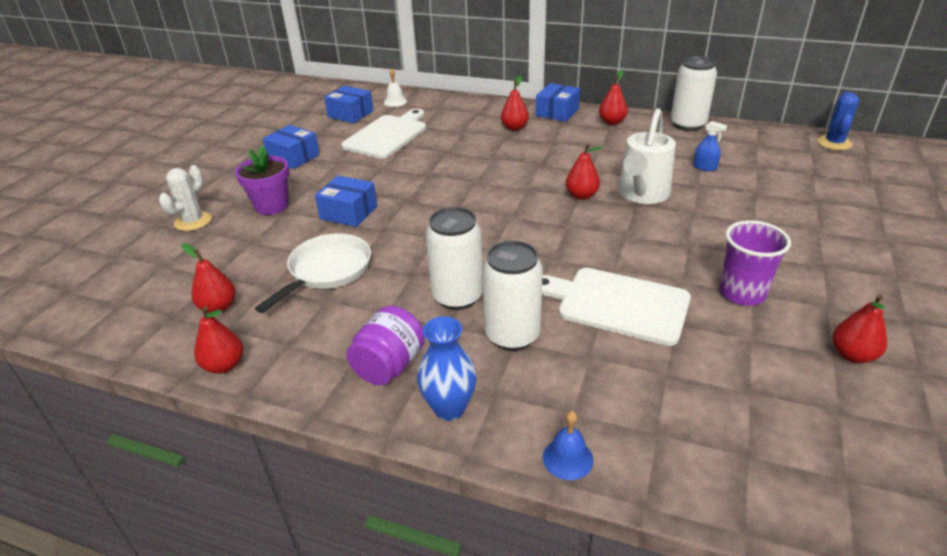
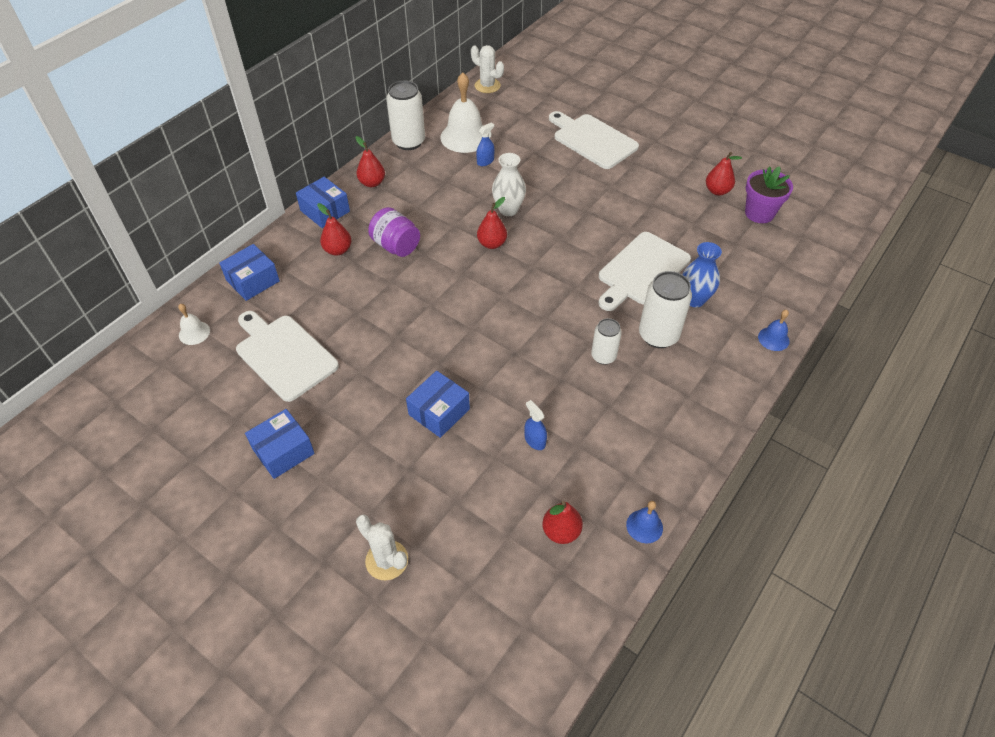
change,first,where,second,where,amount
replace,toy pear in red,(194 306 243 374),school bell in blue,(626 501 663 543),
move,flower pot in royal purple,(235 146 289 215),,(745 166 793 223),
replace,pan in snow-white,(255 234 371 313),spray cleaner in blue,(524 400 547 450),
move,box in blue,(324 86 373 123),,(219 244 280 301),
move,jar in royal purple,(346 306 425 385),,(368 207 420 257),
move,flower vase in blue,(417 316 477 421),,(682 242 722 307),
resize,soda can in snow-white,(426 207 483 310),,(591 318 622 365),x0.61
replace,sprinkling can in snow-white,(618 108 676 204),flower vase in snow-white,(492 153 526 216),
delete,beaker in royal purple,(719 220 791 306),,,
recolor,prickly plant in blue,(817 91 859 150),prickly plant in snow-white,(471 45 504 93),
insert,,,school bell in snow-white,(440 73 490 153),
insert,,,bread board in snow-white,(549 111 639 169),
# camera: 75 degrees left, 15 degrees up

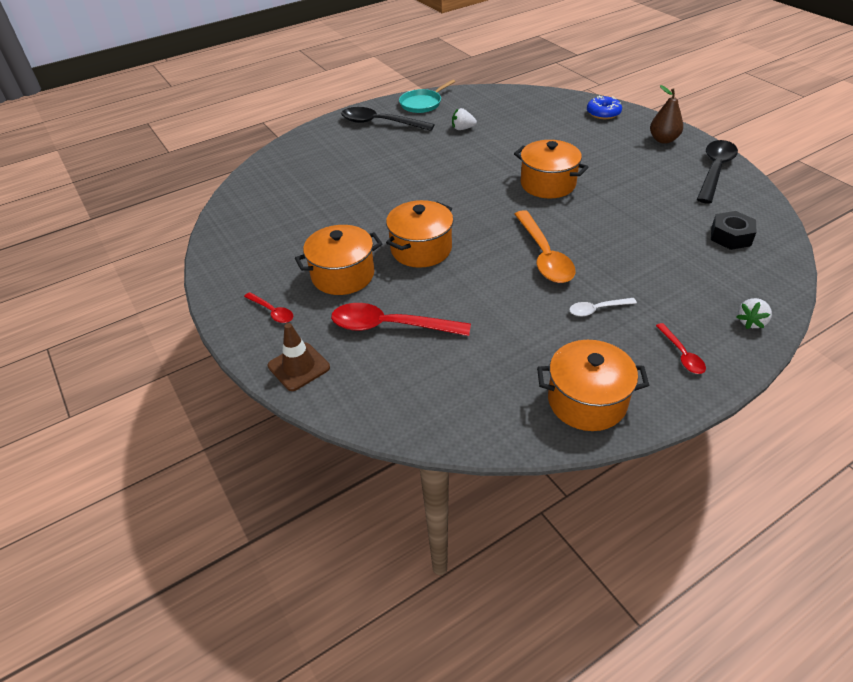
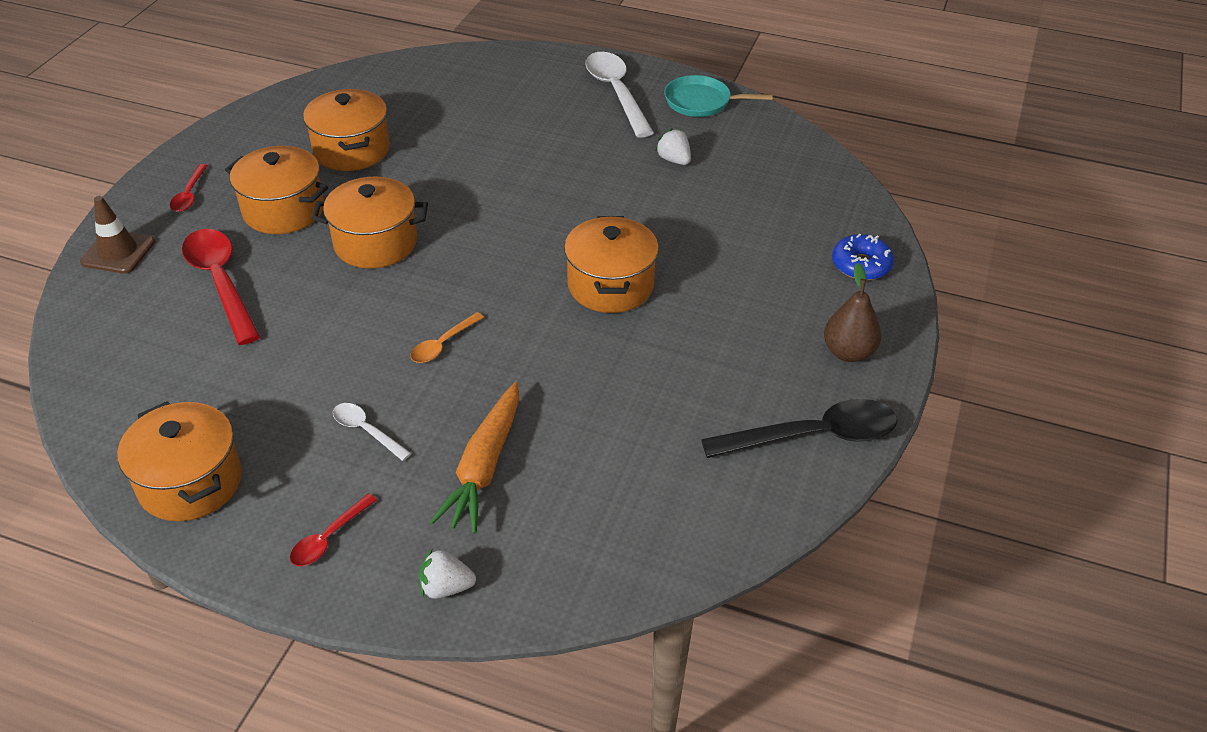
change,first,where,second,where,amount
recolor,spoon in ebony,(341 107 435 131),spoon in snow-white,(585 52 654 138),
resize,spoon in bright orange,(514 210 576 283),,(410 312 484 363),x0.51
delete,nut in ebony,(711 211 756 250),,,
insert,,,stockpot in bright orange,(303 89 390 171),
insert,,,root vegetable in bright orange,(430 382 519 534),
# camera: 50 degrees right, 0 degrees up

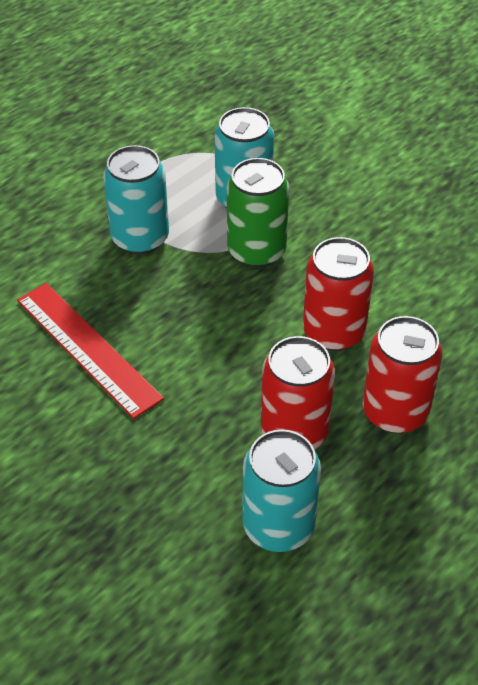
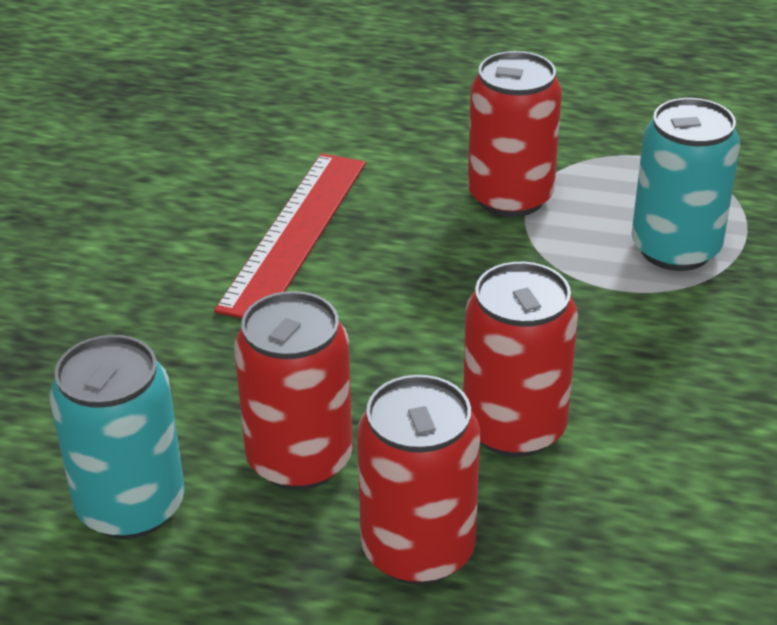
change,first,where,second,where,amount
recolor,soda can in aqua,(103 145 169 254),soda can in red,(468 51 562 217),
delete,soda can in green,(227 158 289 268),,,
# camera: 60 degrees right, 10 degrees down

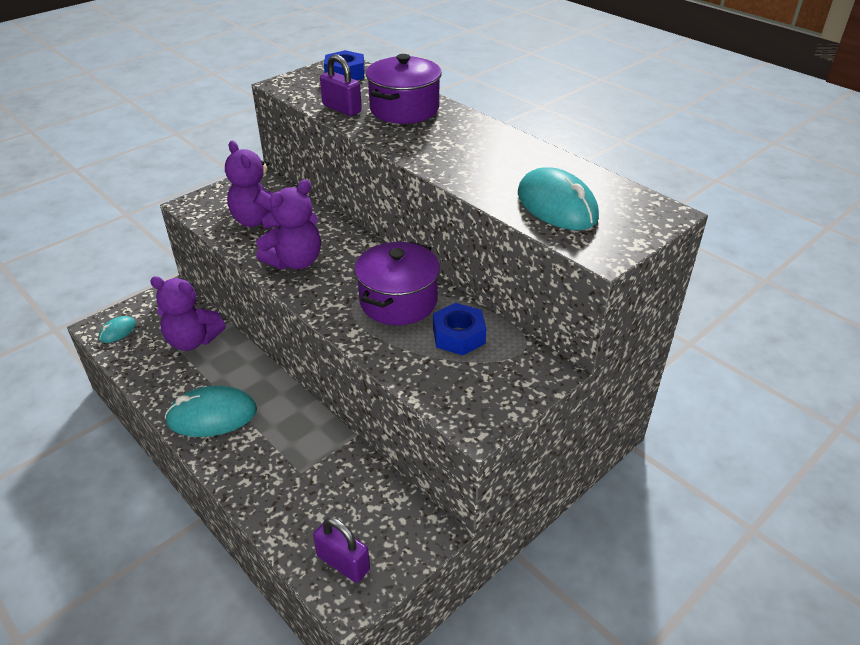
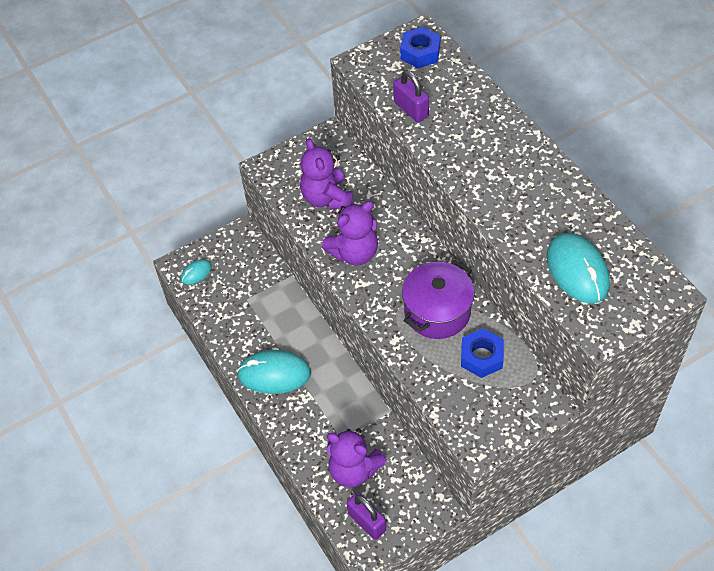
change,first,where,second,where,amount
move,stuffed bear in royal purple,(150 276 226 351),,(327 428 387 487),
delete,stockpot in royal purple,(366 54 442 124),,,
# camera: 15 degrees right, 15 degrees up

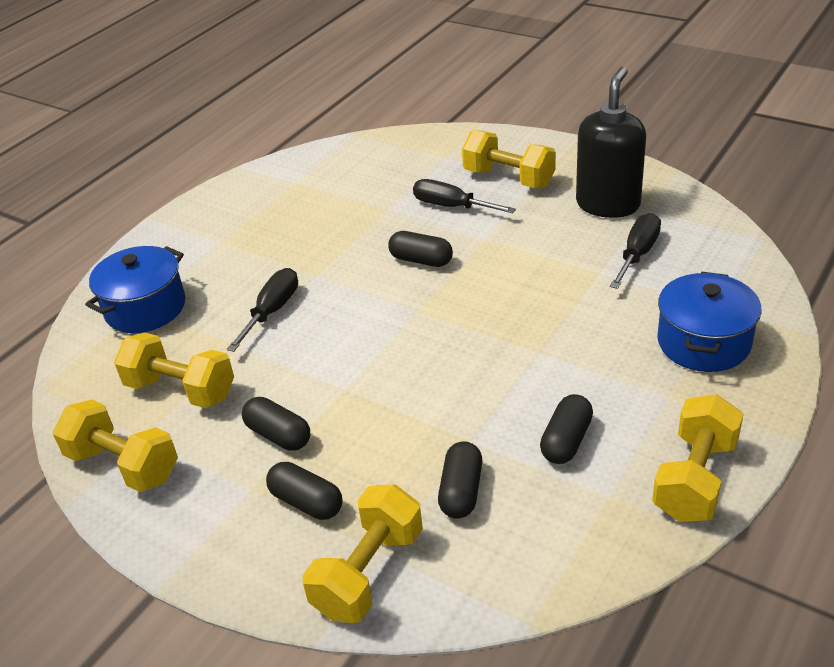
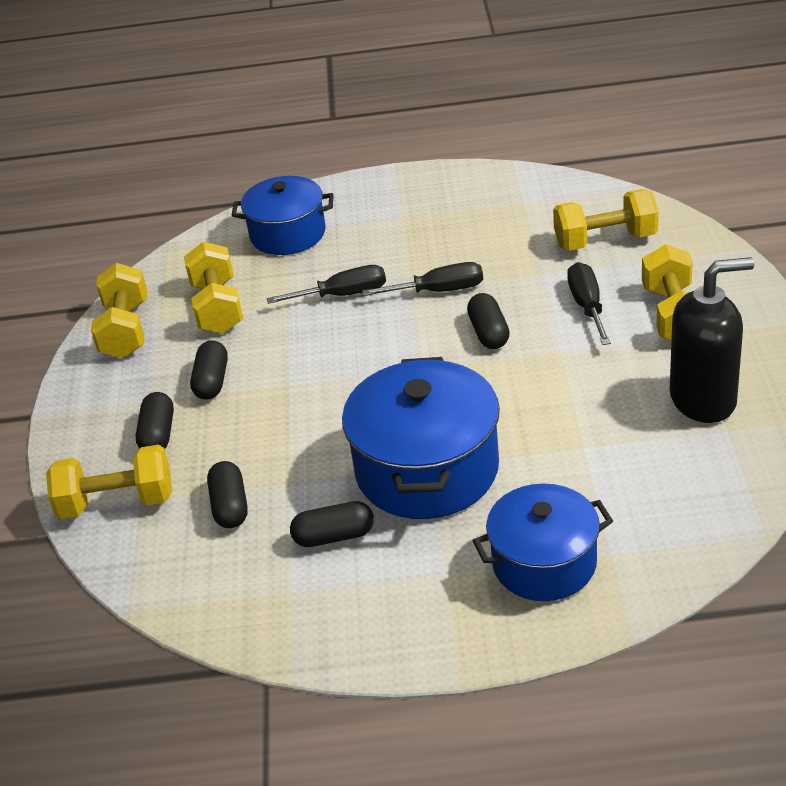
change,first,where,second,where,amount
rotate,capsule in ebony,(438 441 482 519),,(207 461 248 528),75 degrees counterclockwise
move,flat screwdriver in ebony,(610 213 661 289),,(362 262 483 296),
move,free weight in yellow,(652 394 744 522),,(553 189 659 251),
insert,,,stockpot in blue,(342 357 500 519),
# camera: 55 degrees right, 0 degrees up

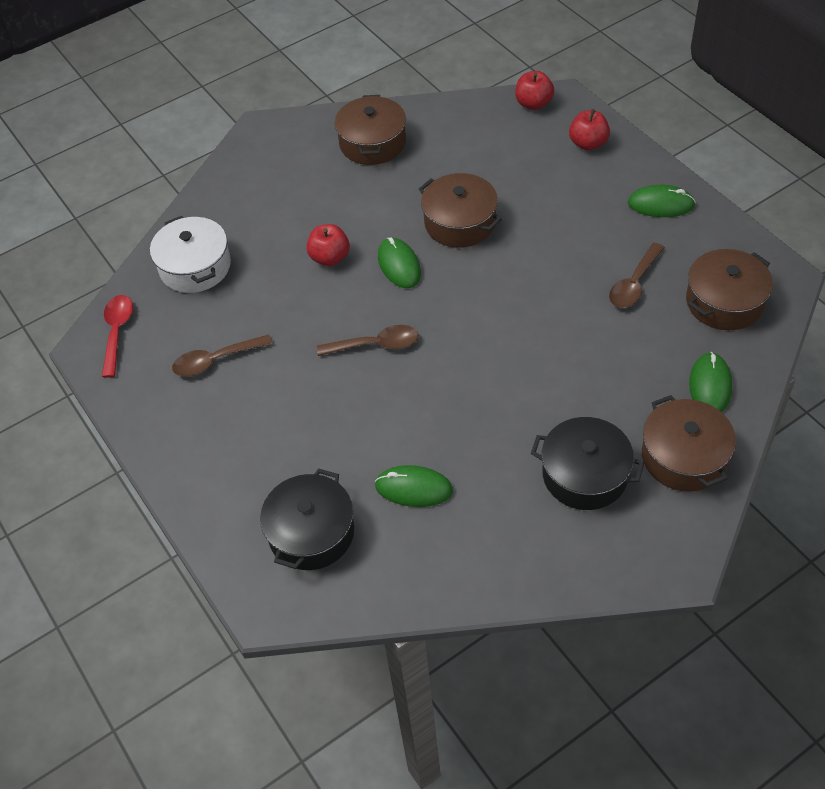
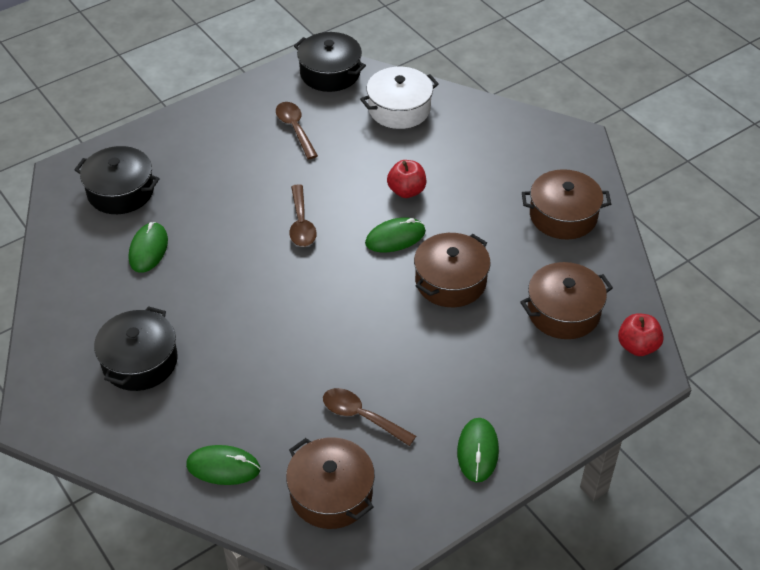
change,first,where,second,where,amount
replace,spoon in red,(102 295 133 378),stockpot in ebony,(294 32 366 92),
delete,apple fruit in red,(569 109 610 151),,,
move,stockpot in russet,(642 395 736 492),,(520 262 613 339),
# camera: 85 degrees right, 5 degrees down

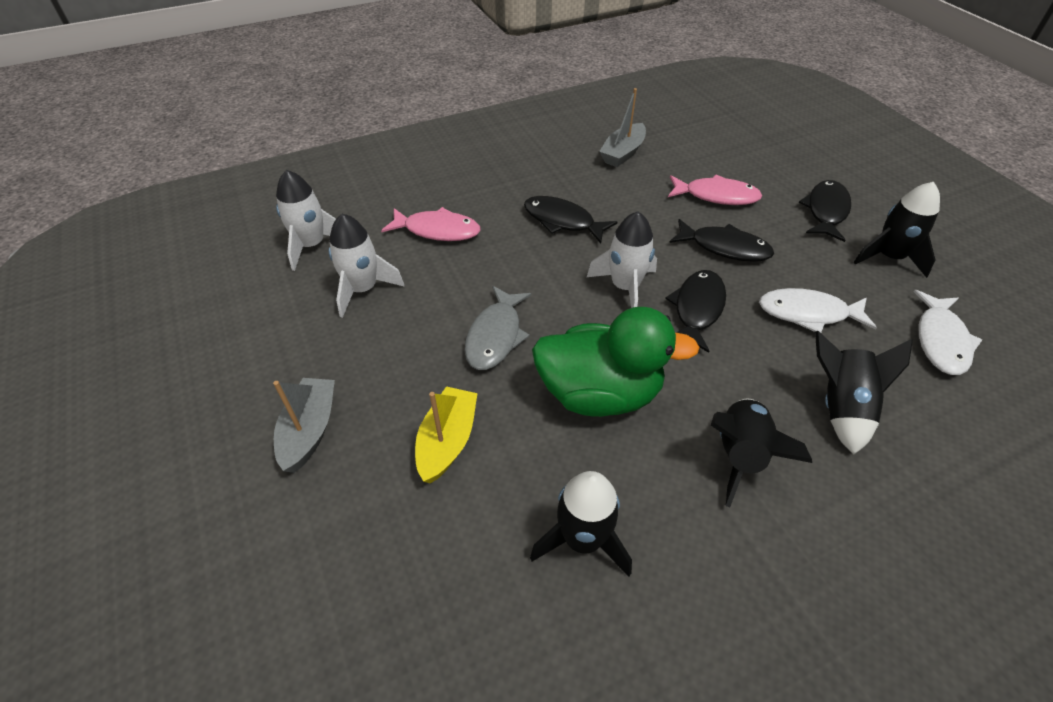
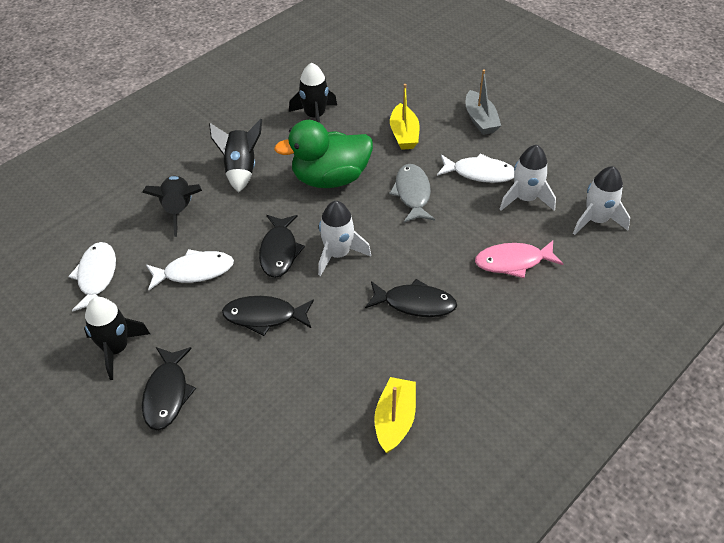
change,first,where,second,where,amount
recolor,boat in ash-grey,(599 88 646 167),boat in yellow,(374 377 416 453),
delete,fish in rose-pink,(668 175 762 205),,,
insert,,,fish in snow-white,(437 153 515 183),
# camera: 160 degrees right, 0 degrees up

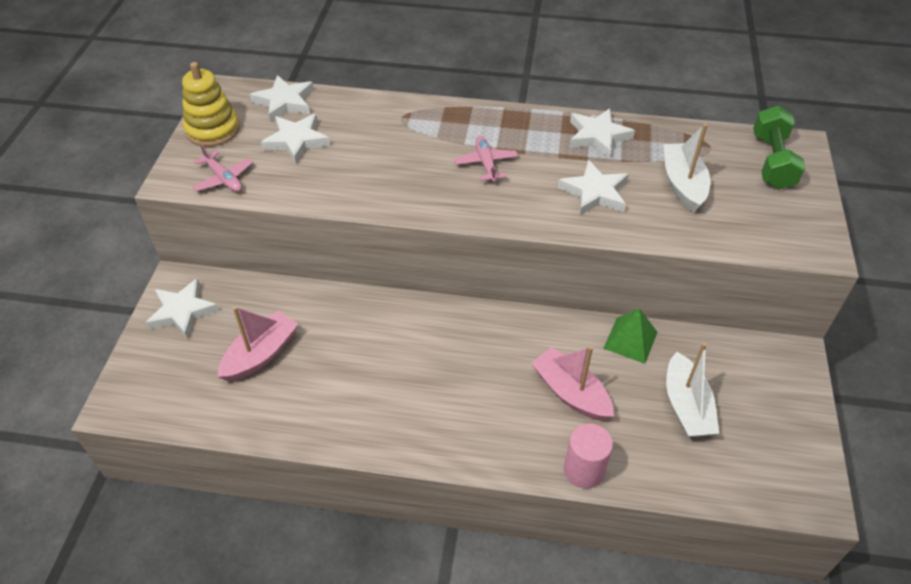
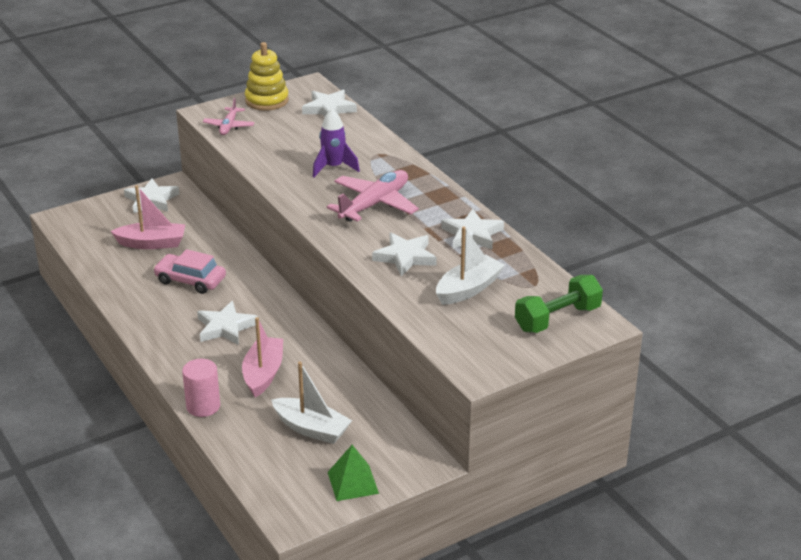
change,first,where,second,where,amount
move,star shape in snow-white,(261 114 330 164),,(197 301 258 345),
resize,toy plane in rose-pink,(454 136 518 182),,(327 170 419 222),x1.76
move,pyramid shape in green,(603 308 658 364),,(328 445 379 501),
rotate,boat in snow-white,(666 343 719 437),,(271 361 352 444),105 degrees counterclockwise
insert,,,car in rose-pink,(153 249 226 294),
insert,,,rocket in royal purple,(313 109 360 177),
# camera: 50 degrees right, 15 degrees down

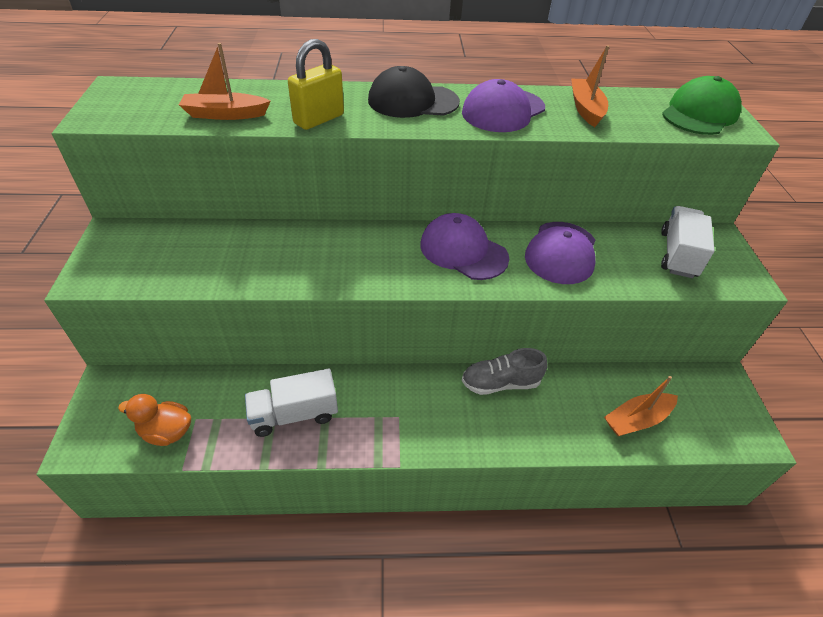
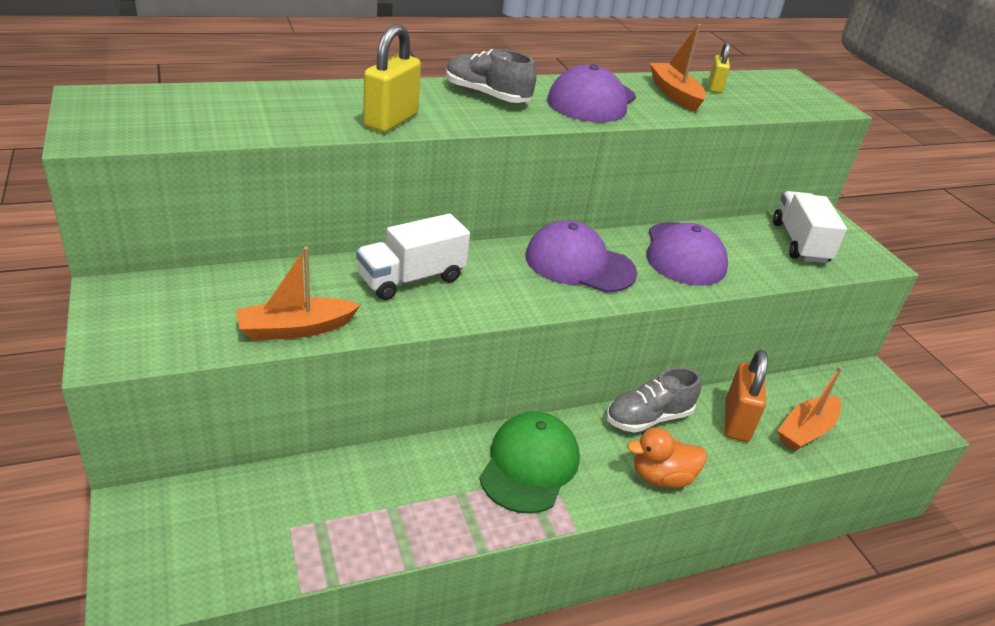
change,first,where,second,where,amount
move,toy duck in bright orange,(118 394 191 446),,(627 427 707 488),
move,boat in bright orange,(179 43 271 120),,(236 247 361 341),
move,lorry in snow-white,(245 369 338 437),,(356 213 470 300),
replace,cap in ebony,(368 66 460 118),lace-up shoe in ash-grey,(446 49 537 103),
move,cap in green,(662 76 742 135),,(479 411 580 514),
insert,,,padlock in yellow,(709 41 730 93),
insert,,,padlock in bright orange,(725 350 768 442),
# camera: 20 degrees left, 10 degrees down

